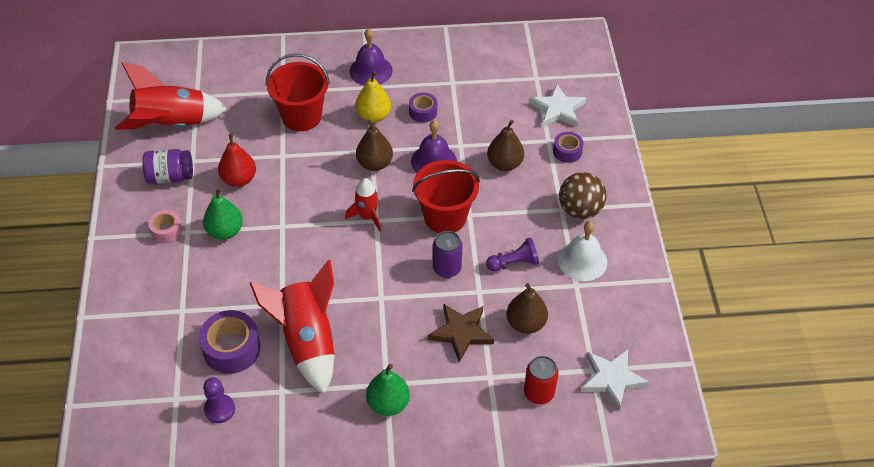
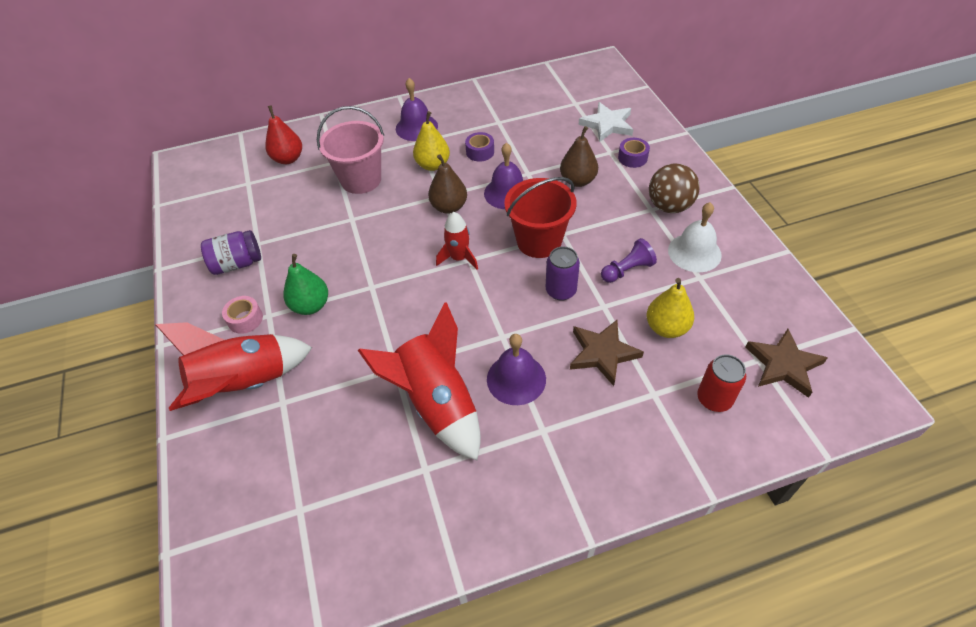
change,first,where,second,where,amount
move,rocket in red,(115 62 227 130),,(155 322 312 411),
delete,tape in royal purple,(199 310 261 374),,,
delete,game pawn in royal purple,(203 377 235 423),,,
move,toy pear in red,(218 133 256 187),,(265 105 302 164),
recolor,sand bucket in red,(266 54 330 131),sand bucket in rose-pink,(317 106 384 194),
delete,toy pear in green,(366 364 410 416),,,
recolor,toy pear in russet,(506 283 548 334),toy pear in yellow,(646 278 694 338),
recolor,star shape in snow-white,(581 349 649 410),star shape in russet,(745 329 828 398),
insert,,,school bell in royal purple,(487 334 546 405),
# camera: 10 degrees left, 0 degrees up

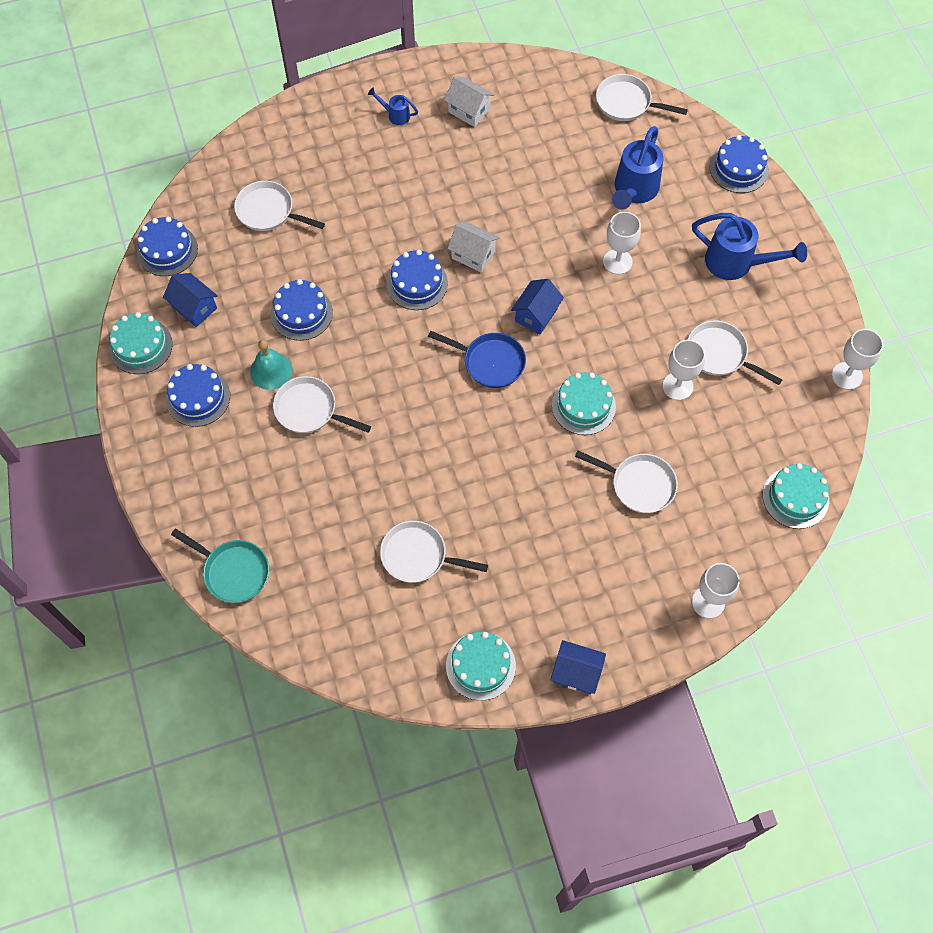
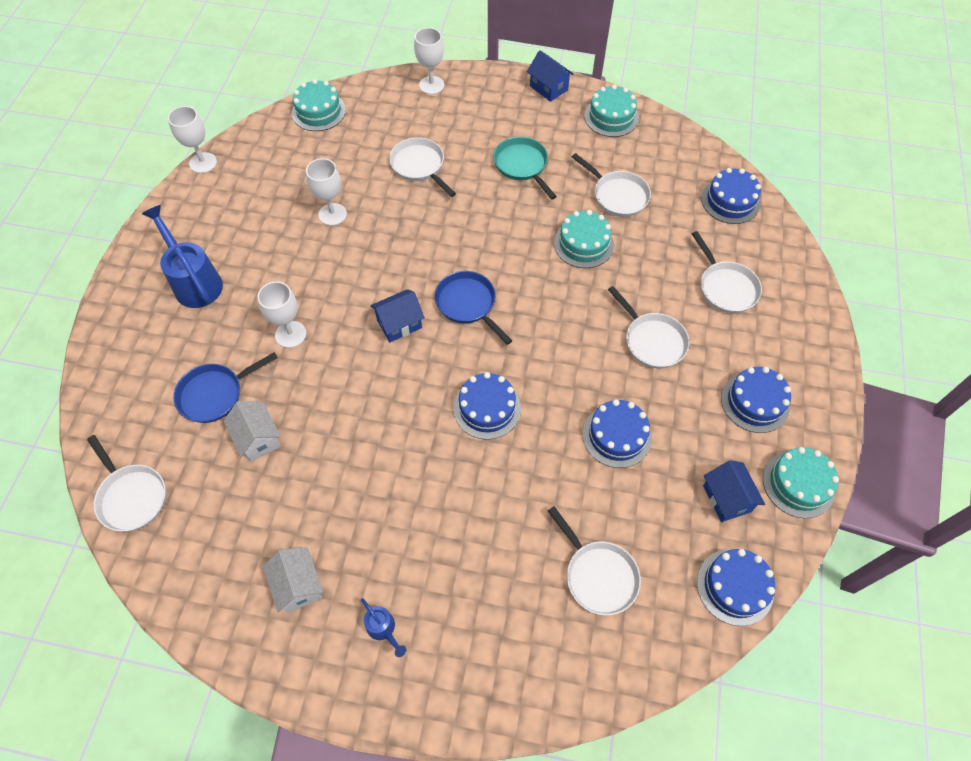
change,first,where,second,where,amount
move,pan in aqua,(171 529 269 603),,(493 137 557 200),
delete,school bell in aqua,(250 340 292 390),,,
move,toy house in snow-white,(447 221 500 273),,(224 401 281 462),
move,gateau in aqua,(552 372 616 435),,(554 210 614 268),
replace,sprinkling can in blue,(612 126 663 210),pan in blue,(173 352 278 423),
move,pan in snow-white,(688 321 782 385),,(692 231 762 313),
move,gateau in blue,(710 135 769 193),,(701 168 761 224),
# camera: 150 degrees left, 5 degrees down

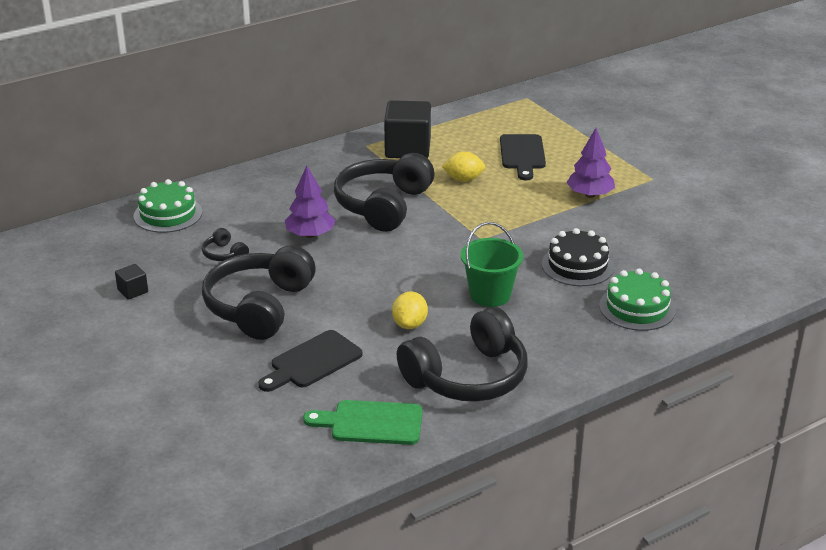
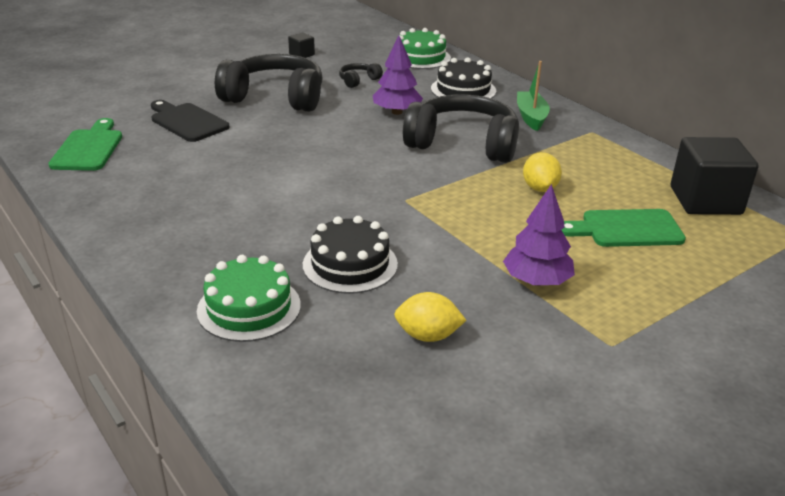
change,first,where,second,where,amount
move,solid cube in ebony,(384 100 431 158),,(671 137 759 215),
move,toy lemon in yellow,(392 292 428 329),,(394 292 466 342),
delete,over-ear headphones in ebony,(397 307 528 402),,,
delete,sand bucket in green,(461 222 523 307),,,
recolor,bread board in ebony,(500 134 546 180),bread board in green,(562 209 686 247),
insert,,,gateau in ebony,(431 57 496 99),
insert,,,boat in green,(517 61 550 131),
# camera: 85 degrees right, 0 degrees up

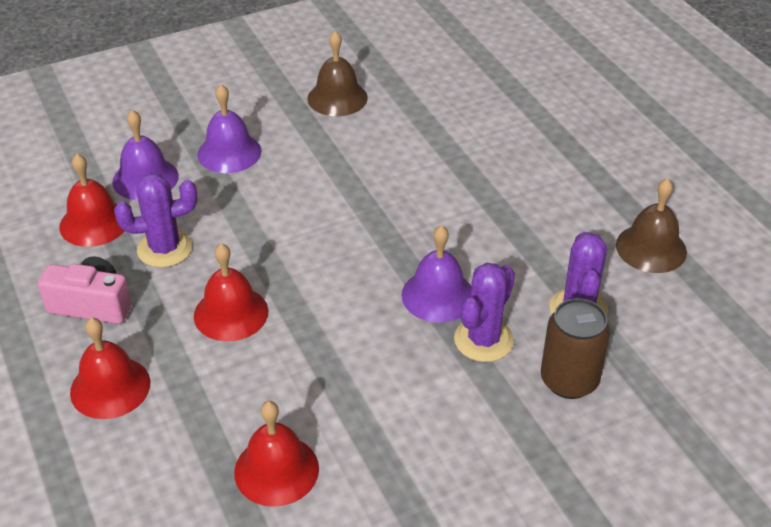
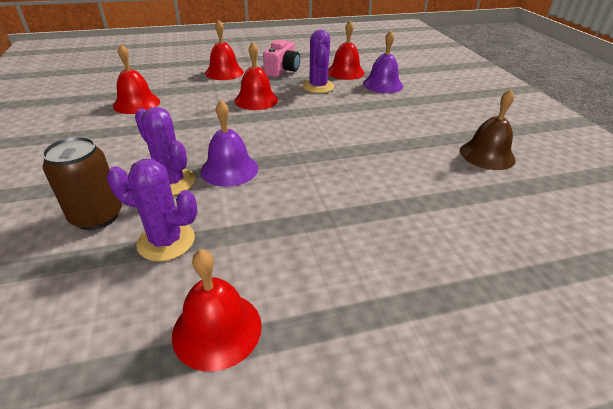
change,first,where,second,where,amount
delete,school bell in royal purple,(197 84 261 173),,,
recolor,school bell in russet,(616 178 687 273),school bell in red,(172 249 262 372),
# camera: 100 degrees right, 5 degrees down

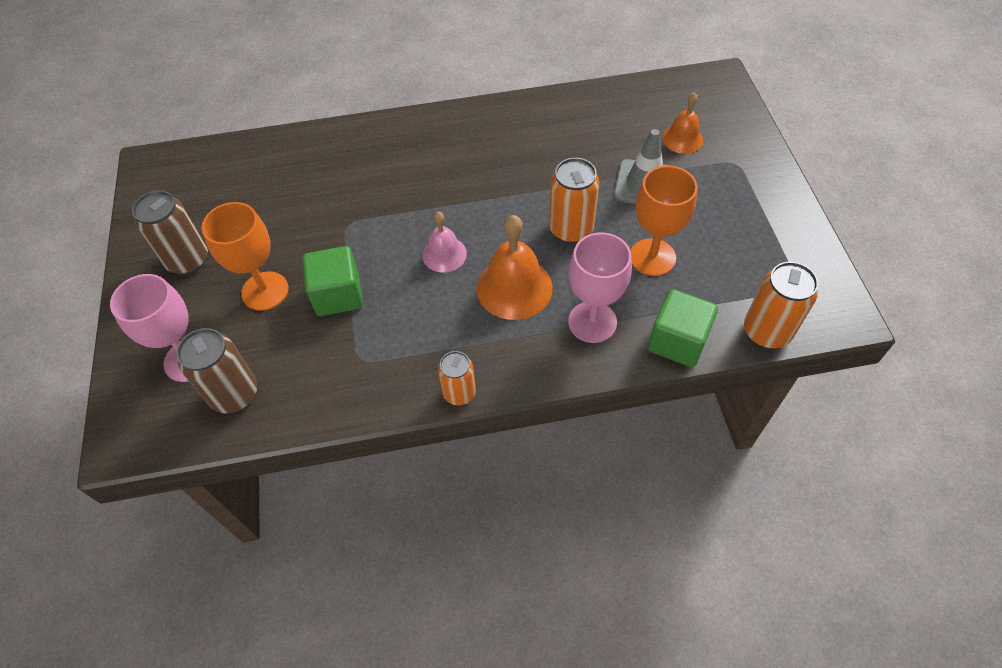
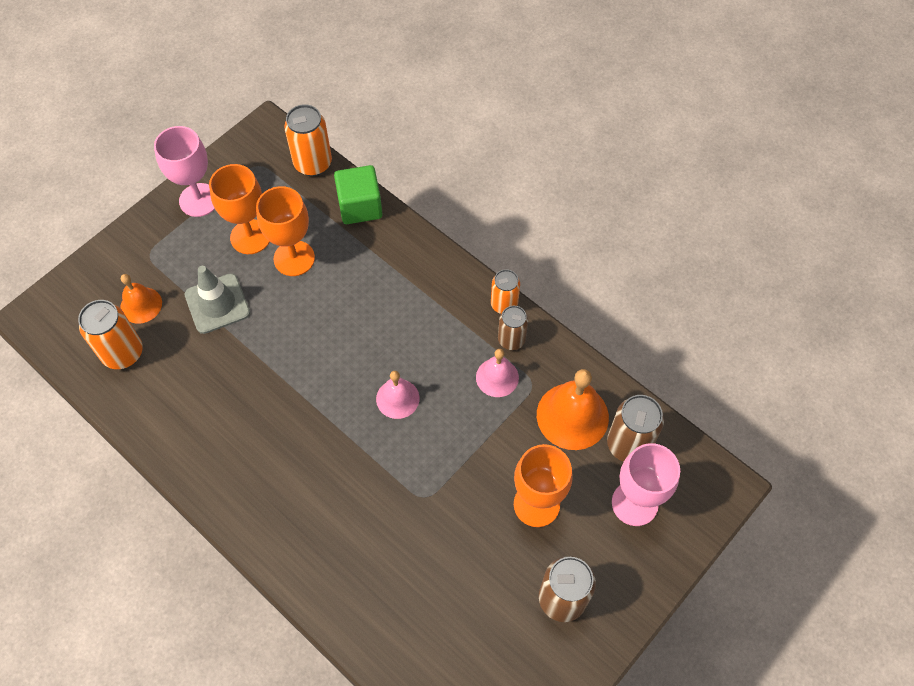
change,first,where,second,where,amount
delete,solid cube in green,(302 246 363 316),,,
move,school bell in bright orange,(476 215 553 320),,(537 369 609 450),
move,soda can in bright orange,(549 158 599 243),,(78 300 143 369),
move,goblet in rose-pink,(568 232 632 343),,(154 126 215 217),
insert,,,goblet in bright orange,(209 164 270 254),
insert,,,school bell in rose-pink,(476 349 519 397),
insert,,,soda can in russet,(498 306 528 350),
# camera: 130 degrees left, 5 degrees up

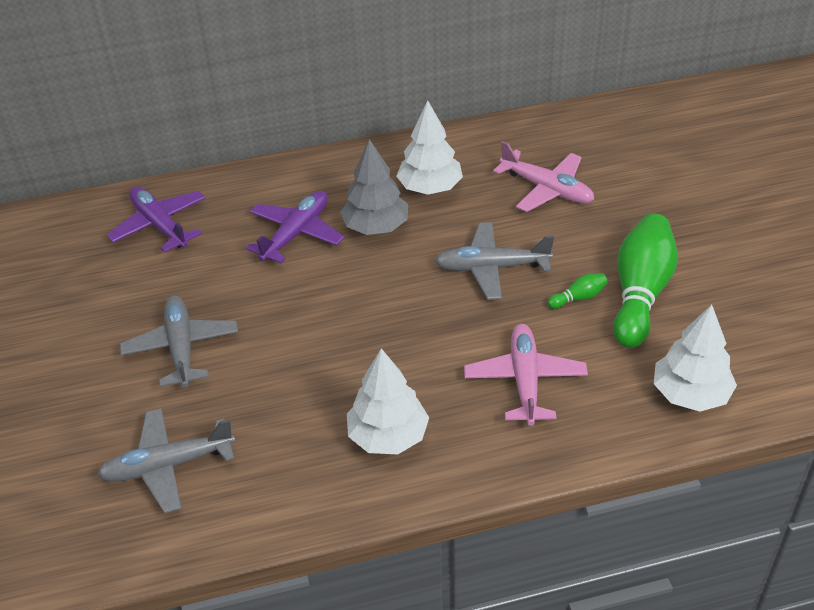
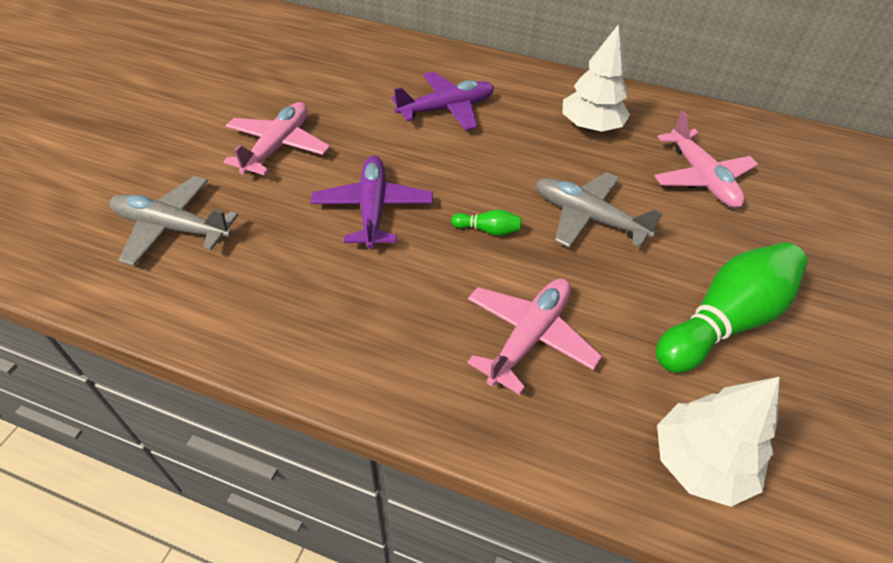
change,first,where,second,where,amount
move,toy plane in royal purple,(107 186 206 253),,(310 155 433 249),
recolor,toy plane in ash-grey,(120 295 238 388),toy plane in rose-pink,(223 102 330 175),
delete,toy tree in ash-grey,(340 139 408 235),,,
delete,toy tree in snow-white,(347 348 429 454),,,
move,tenpin in green,(547 273 608 309),,(451 209 521 236),
# camera: 30 degrees right, 5 degrees up

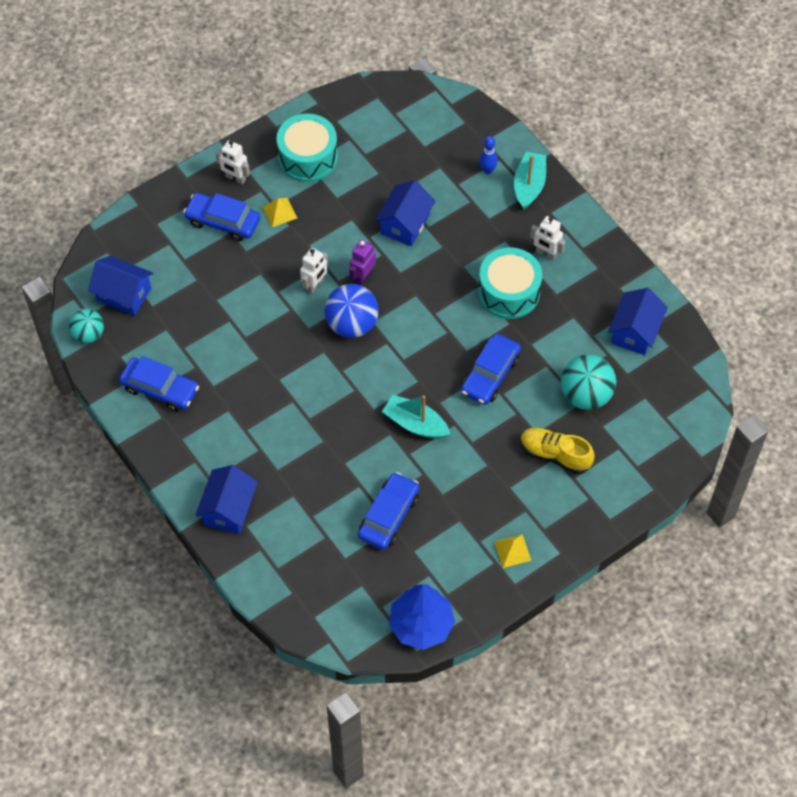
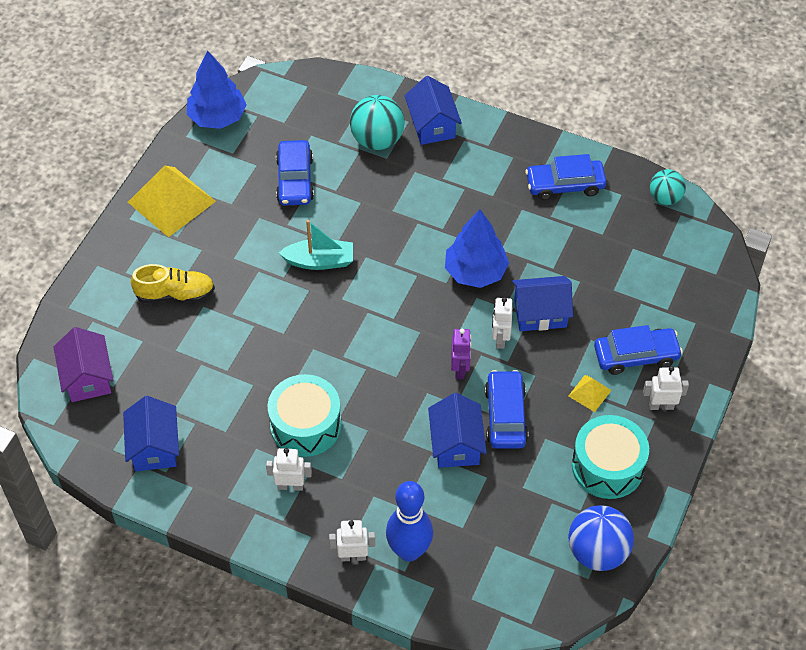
change,first,where,second,where,amount
move,toy house in blue,(88 256 153 316),,(512 276 573 331),
move,play ball in blue,(325 284 378 338),,(568 505 634 571),
move,car in blue,(461 334 521 405),,(485 370 529 449),
resize,tenpin in blue,(479 136 498 174),,(386 481 433 562),x2.02
resize,pyramid shape in yellow,(494 534 531 568),,(128 166 216 237),x2.16
replace,boat in aqua,(514 152 546 210),robot in snow-white,(329 520 375 562),
move,play ball in aqua,(561 354 616 410),,(350 95 405 150),
insert,,,toy house in royal purple,(54 327 113 402),
insert,,,toy tree in blue,(445 209 509 288),
# camera: 150 degrees right, 5 degrees down

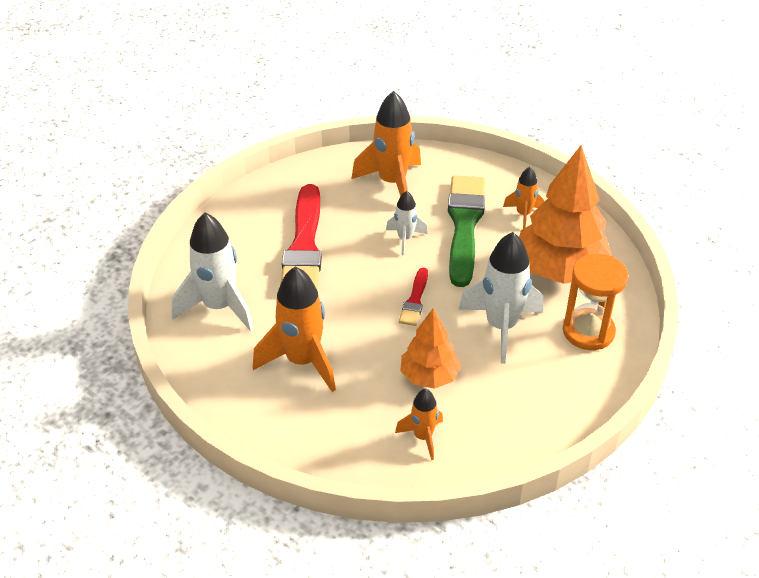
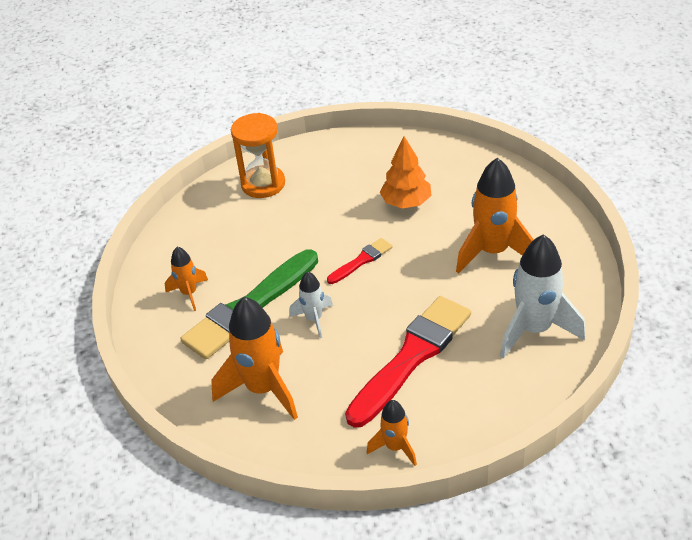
change,first,where,second,where,amount
move,rocket in bright orange,(395 389 443 460),,(367 400 417 466),
delete,rocket in snow-white,(458 232 543 364),,,
delete,toy tree in bright orange,(519 145 612 284),,,
# camera: 140 degrees left, 0 degrees up

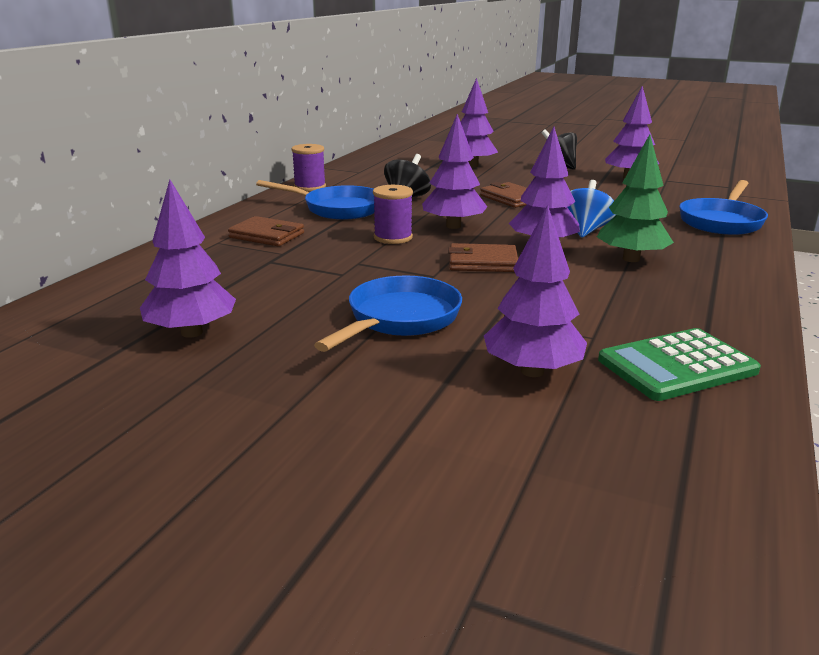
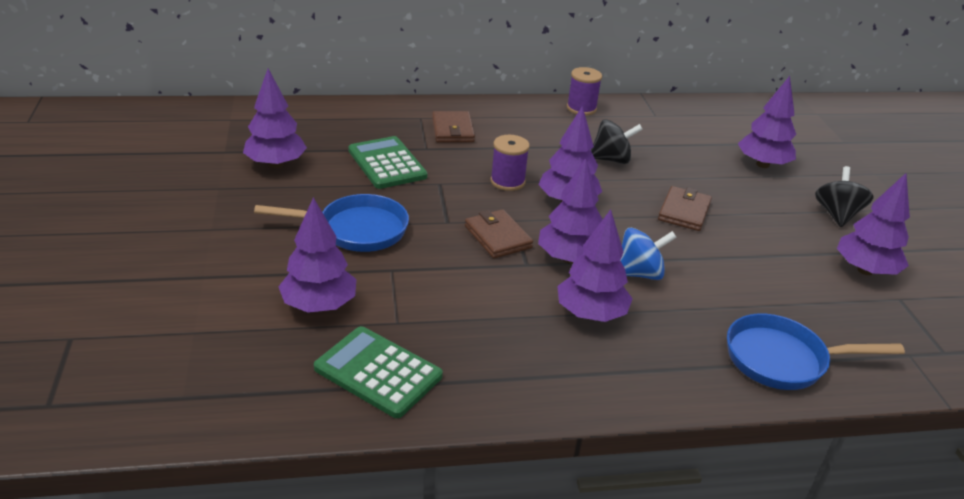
change,first,where,second,where,amount
delete,pan in blue,(256 180 375 220),,,
recolor,toy tree in green,(597 134 674 262),toy tree in royal purple,(557 209 633 322),
insert,,,adding machine in green,(349 136 428 189),
# camera: 55 degrees right, 10 degrees up

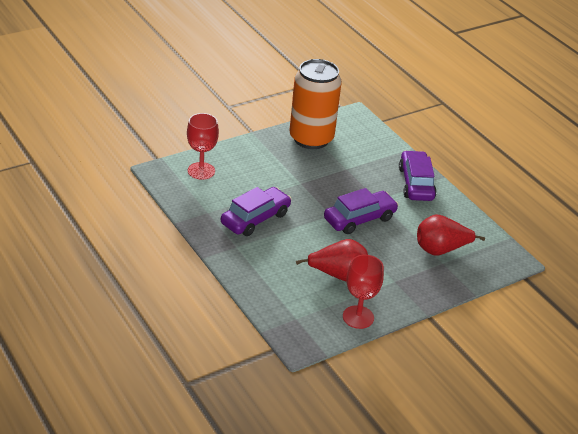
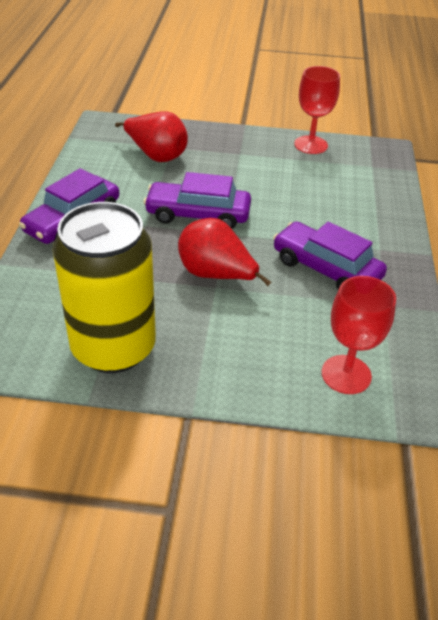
change,first,where,second,where,amount
rotate,car in royal purple,(221 187 291 236),,(273 222 387 290),45 degrees clockwise
recolor,soda can in bright orange,(290 59 342 149),soda can in yellow,(53 202 156 373),
move,toy pear in red,(296 239 368 282),,(178 218 272 286),
# camera: 140 degrees left, 5 degrees up

